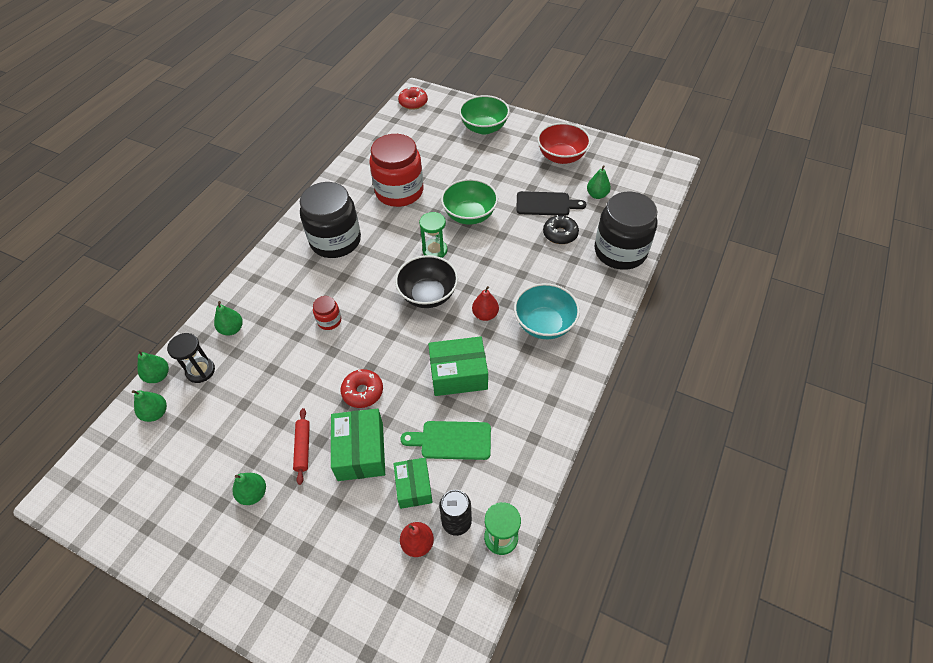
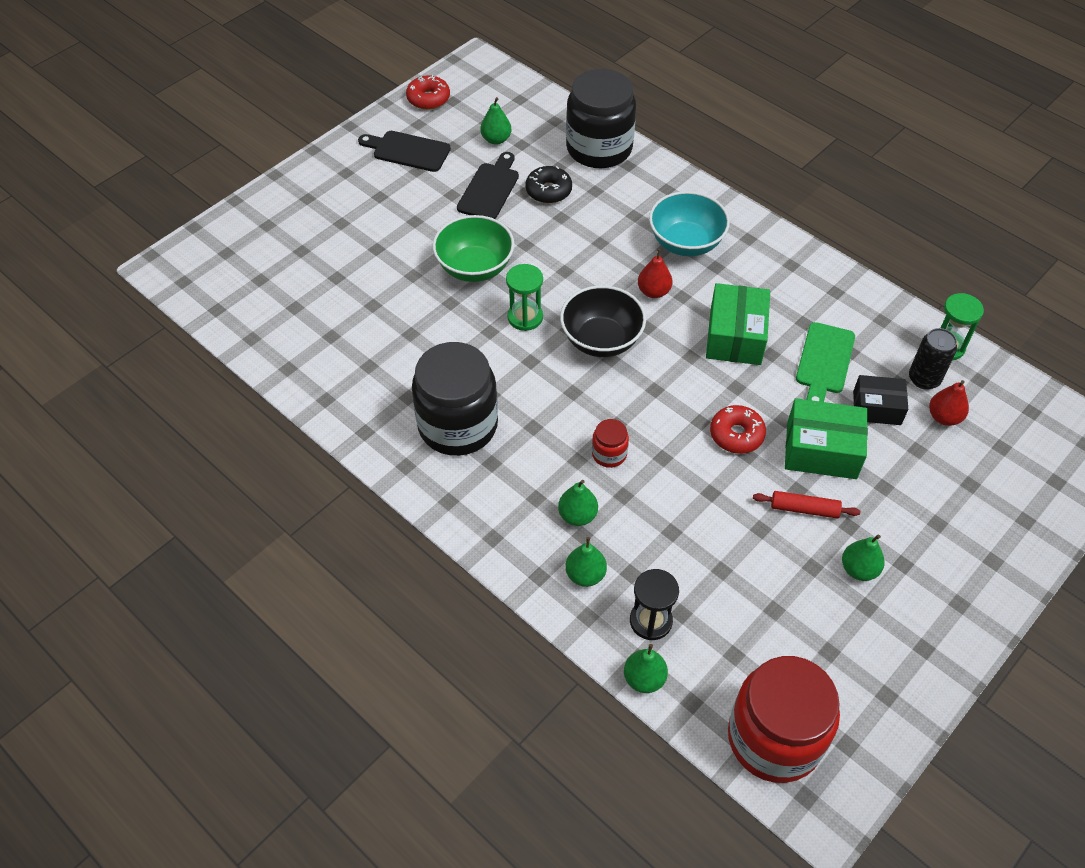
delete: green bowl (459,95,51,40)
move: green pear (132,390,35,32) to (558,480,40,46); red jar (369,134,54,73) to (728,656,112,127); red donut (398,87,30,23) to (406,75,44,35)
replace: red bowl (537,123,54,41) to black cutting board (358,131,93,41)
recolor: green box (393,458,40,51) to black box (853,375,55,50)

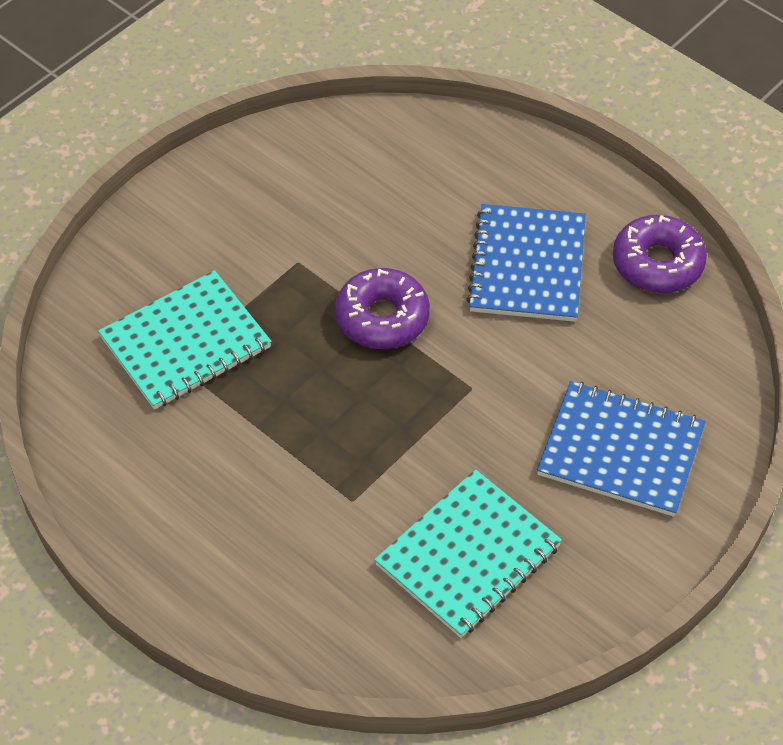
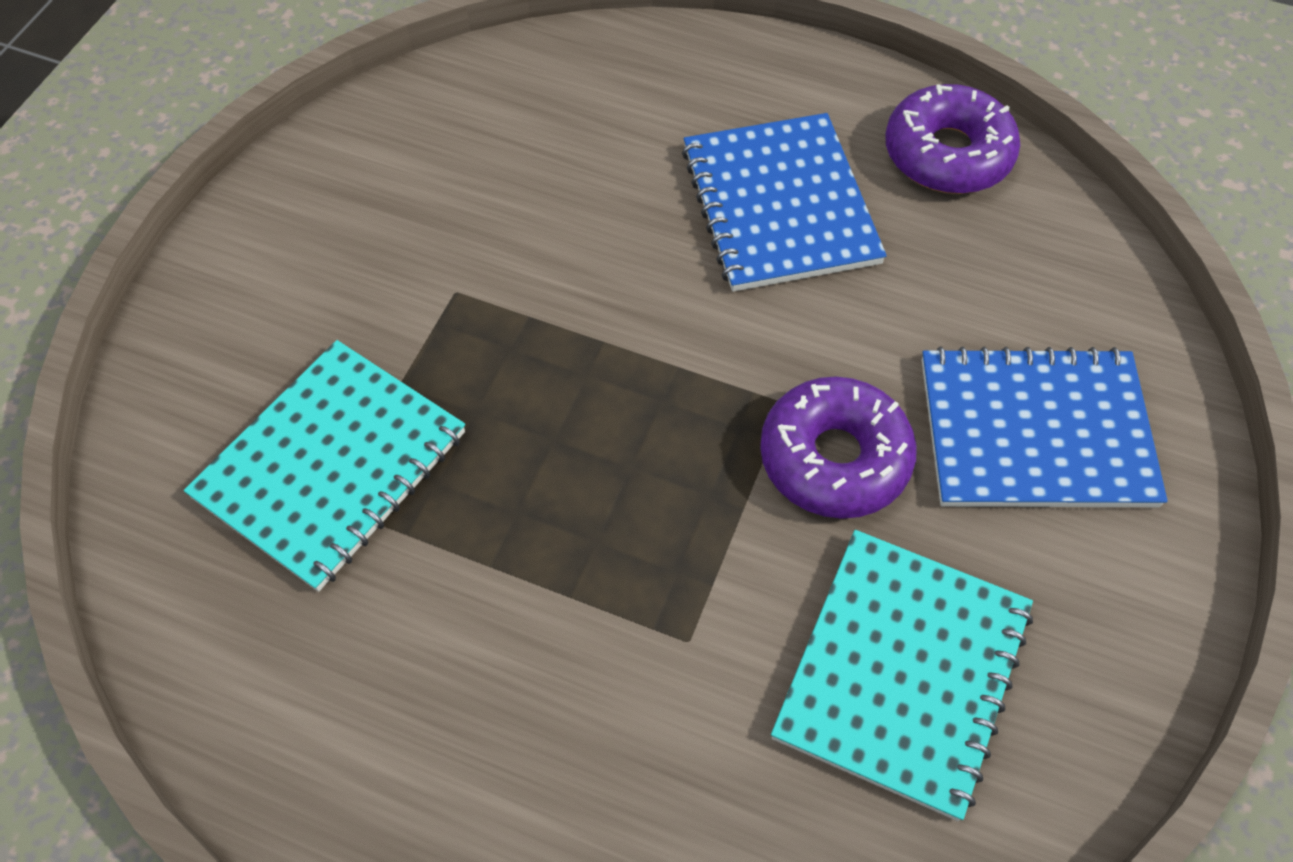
move: purple donut (335,268,95,81) to (760,376,157,143)

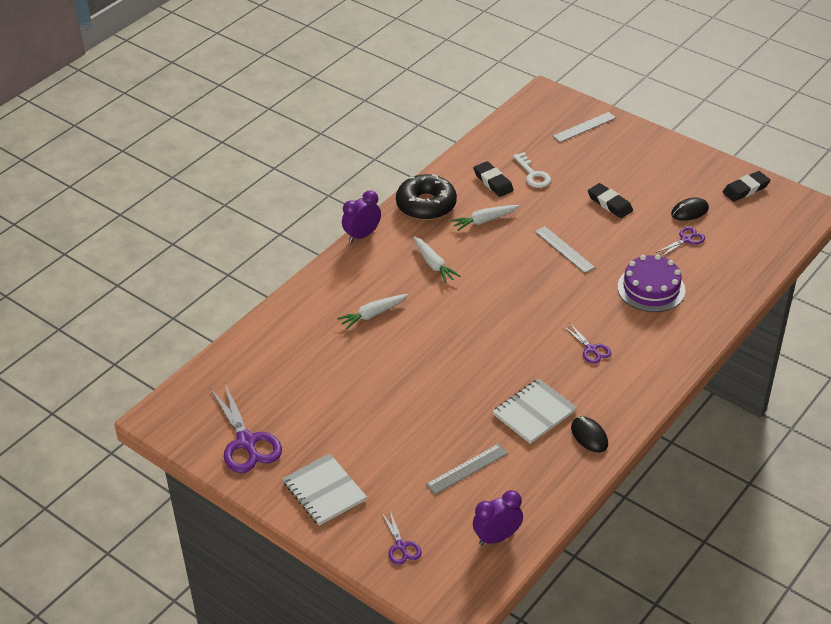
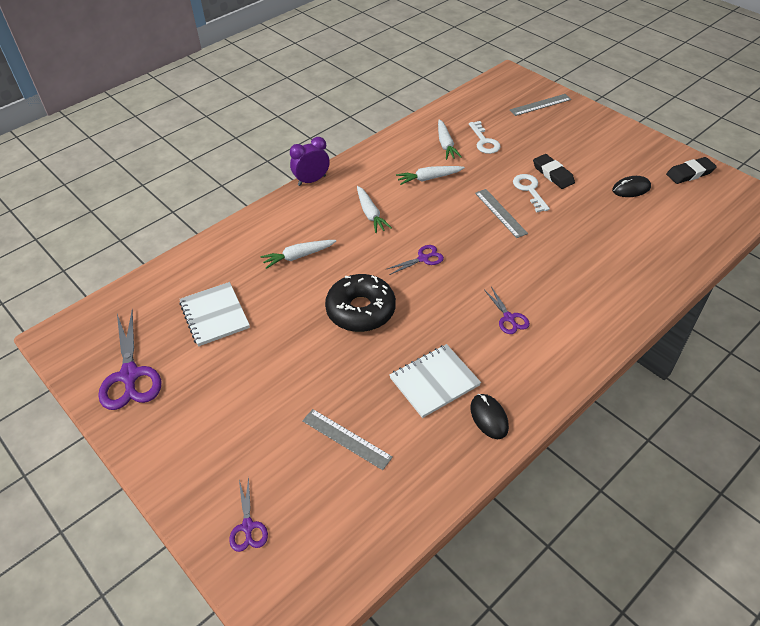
delete: purple clock (473,490,50,55); purple cake (618,254,67,58)
insert: white key (513,174,37,38)
move: white notebook (283,454,84,72) to (179,282,71,64); black donut (396,174,61,46) to (325,274,71,58); purple scissors (655,227,50,30) to (387,245,57,30)
replace: black eraser (473,161,41,36) to white carrot (438,119,24,41)
rotate: grey ruler (426,444,82,50) = (302,409,91,61) 60 degrees clockwise

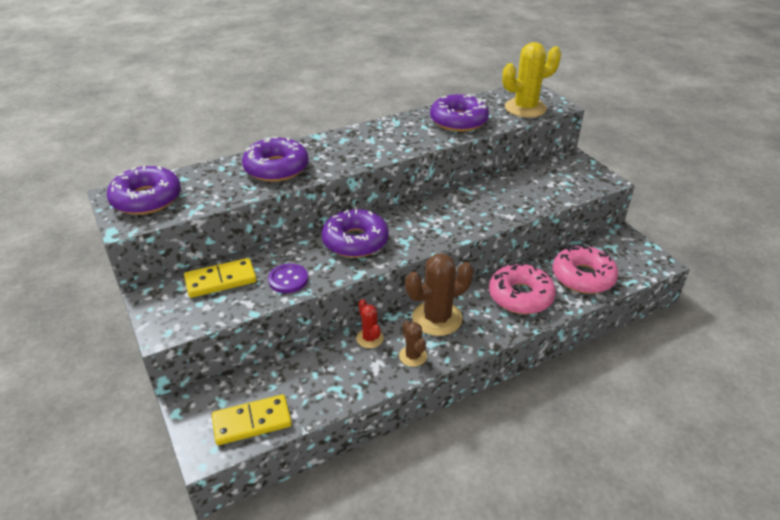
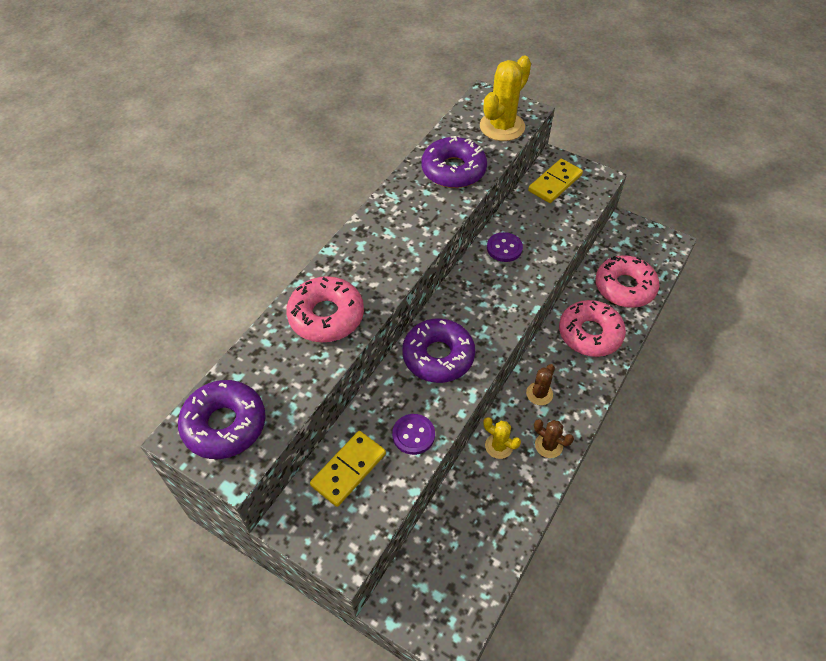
insert: purple button (487,232,36,30)
move: yellow domino (212,395,80,50) to (528,159,55,44)
recolor: purple donut (242,137,67,45) to pink donut (286,276,78,66); red cactus (356,299,28,49) to yellow cactus (483,417,38,42)
resize: brown cactus (405,253,68,83) = (526,364,29,41) x0.53

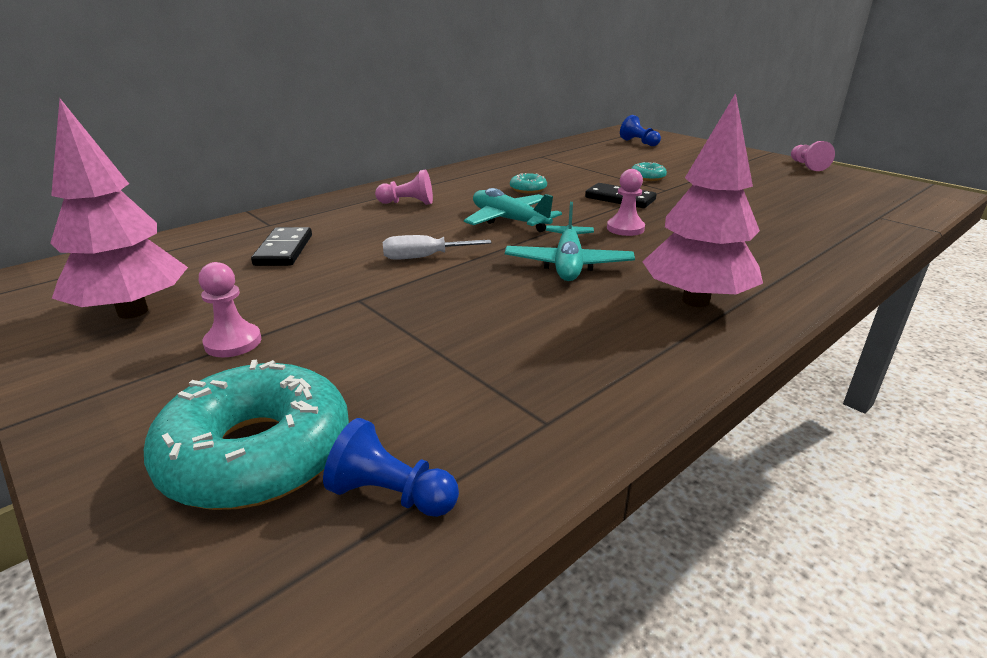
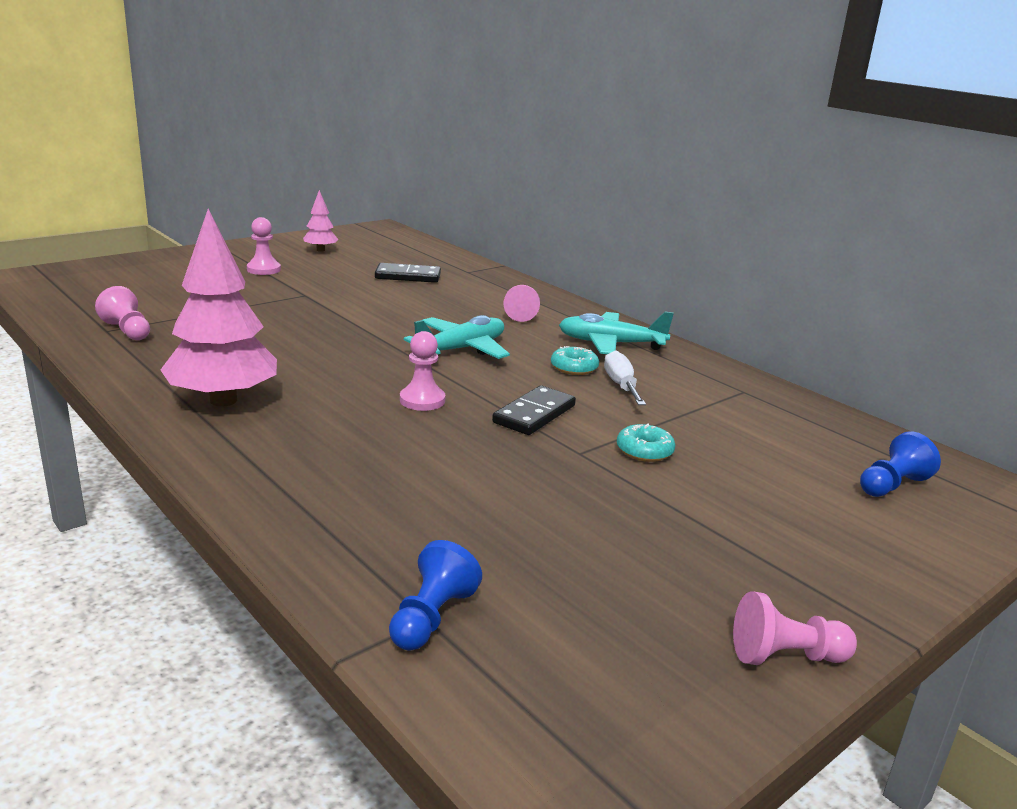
delete: turquoise donut (144,360,205,150)
insert: pink pawn (95,286,55,54)
move: blue pawn (323,418,136,99) to (389,540,93,111); white screwdriver (383,235,109,25) to (604,350,42,55); turquoise plane (505,202,130,79) to (559,312,115,42)
resize: pink tree (50,99,138,220) = (303,190,36,62) x0.48

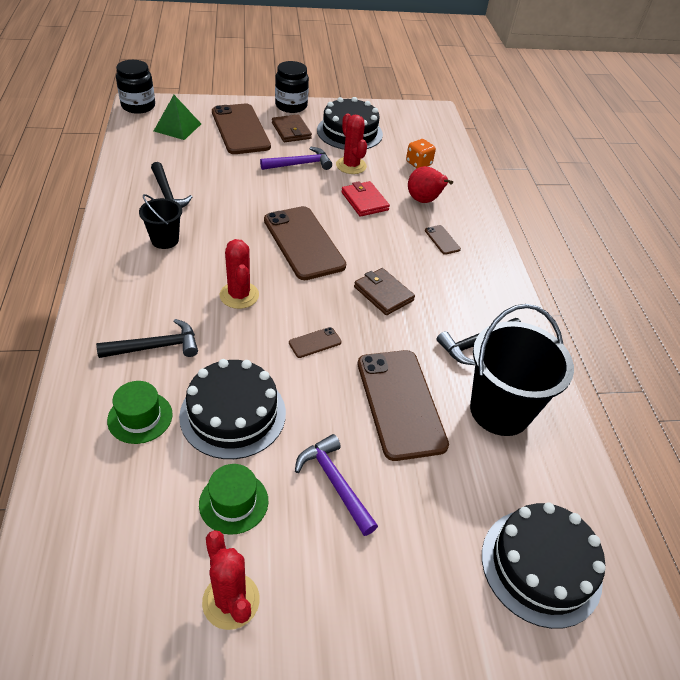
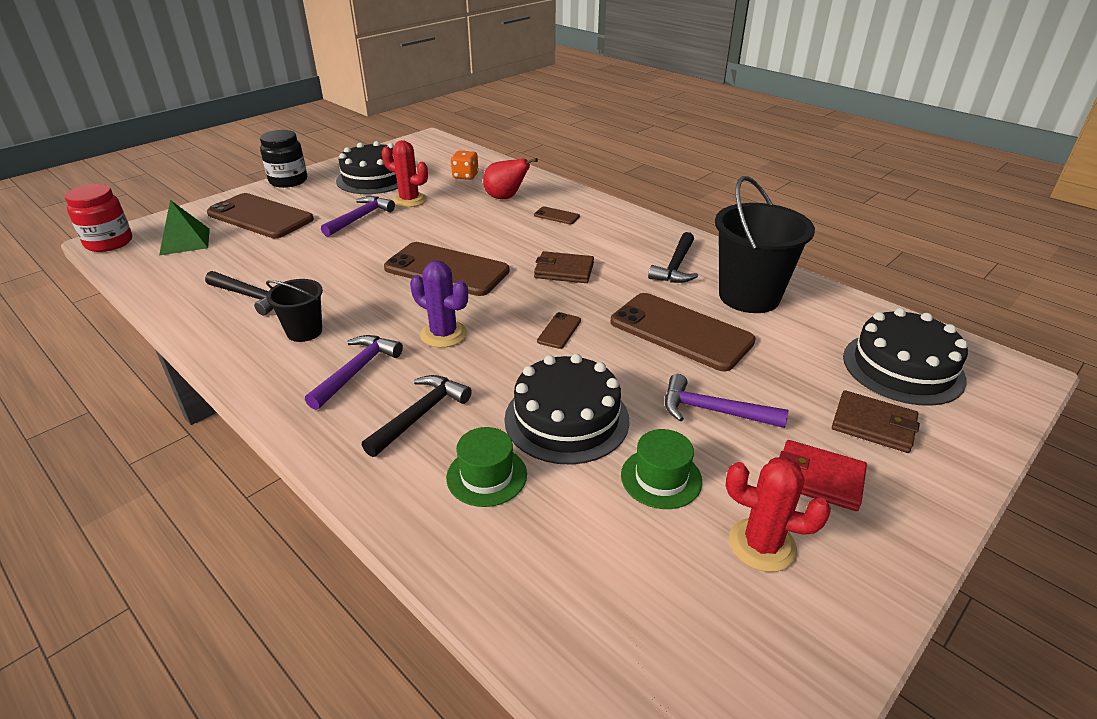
insert: purple hammer (305,335,98,75)
move: brown wallet (272,114,40,28) to (832,390,88,63); red wallet (341,181,49,36) to (779,440,88,71)
recolor: black jar (116,60,39,54) to red jar (65,184,67,68); red cactus (220,239,39,70) to purple cactus (410,261,58,87)

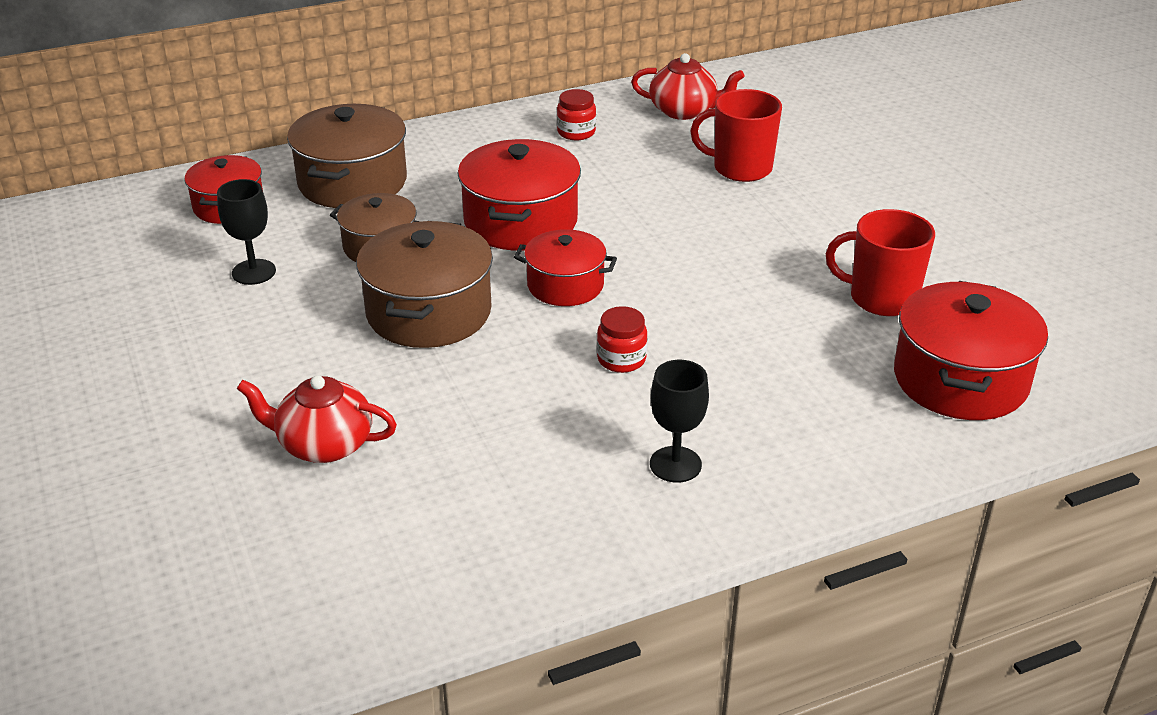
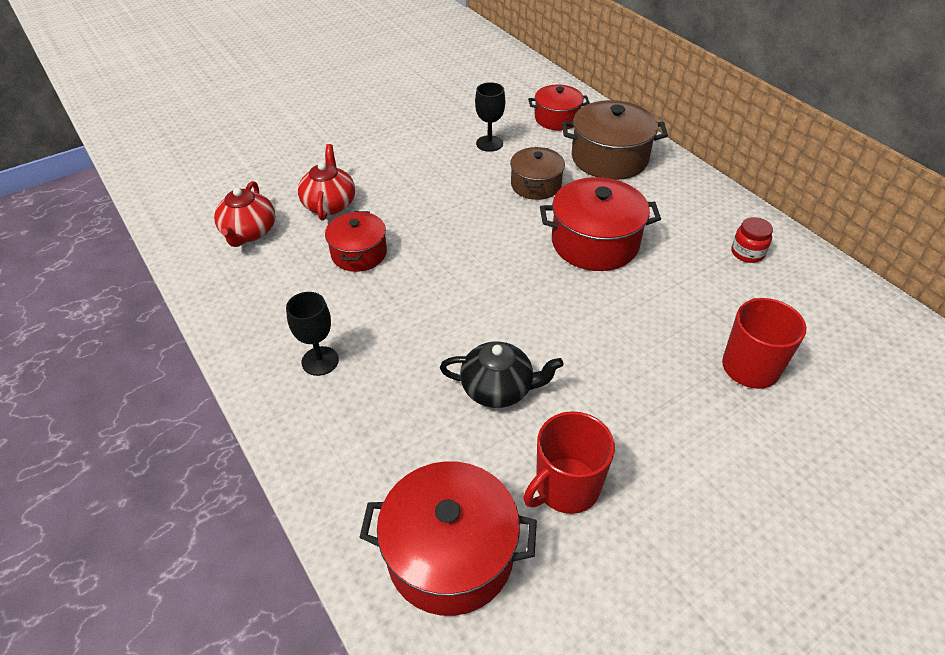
delete: brown pot (356,221,137,127); red jar (597,306,50,67)
insert: black teapot (440,342,123,66)
move: red pot (514,229,103,77) to (325,211,62,61); red teapot (631,53,114,67) to (214,181,61,66)
rotate: red mug (826,209,109,107) = (523,411,92,103) 135 degrees counterclockwise

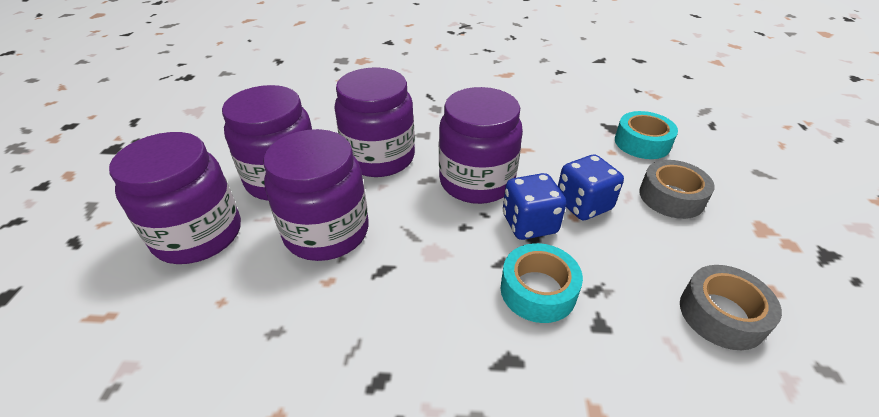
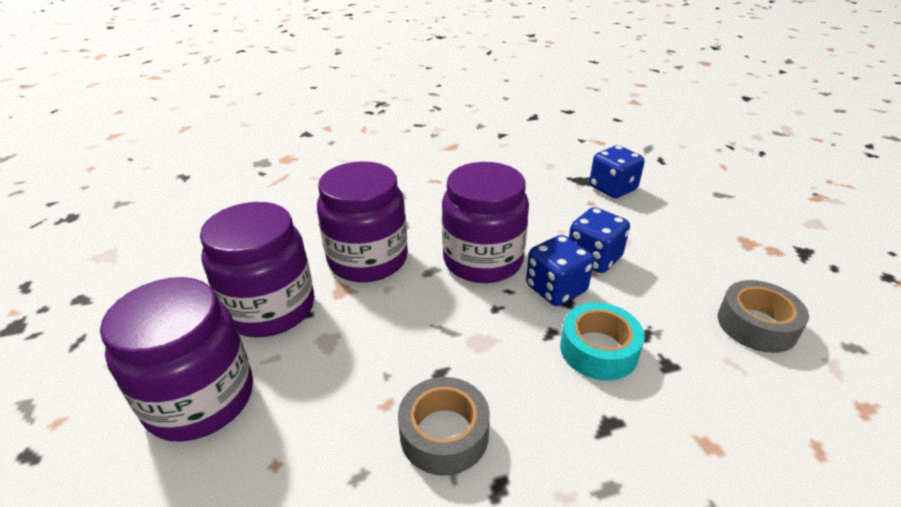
delete: purple jar (263,129,106,132)
move: grey tape (639,160,76,59) to (398,377,92,99)
replace: turquoise tape (615,111,63,48) to blue dice (589,145,55,53)

